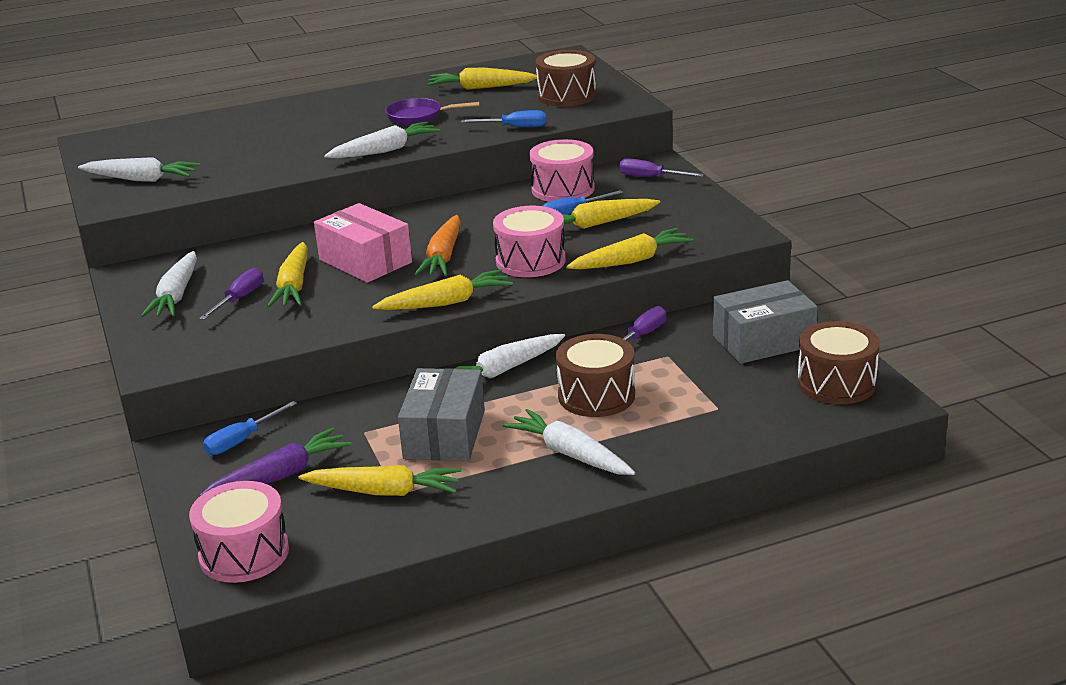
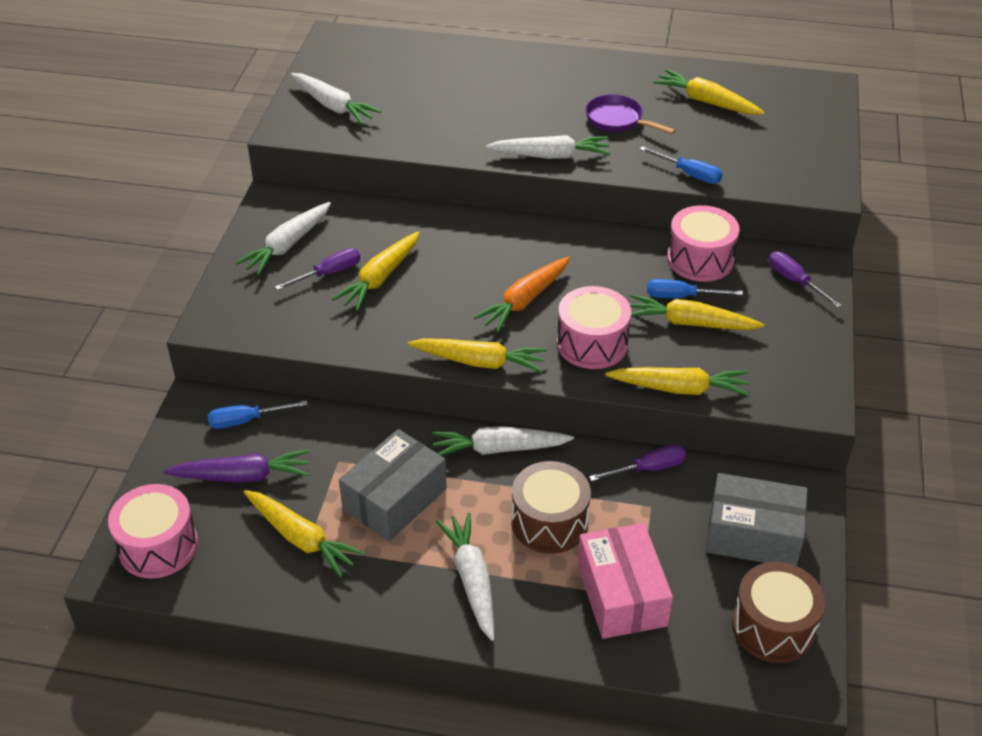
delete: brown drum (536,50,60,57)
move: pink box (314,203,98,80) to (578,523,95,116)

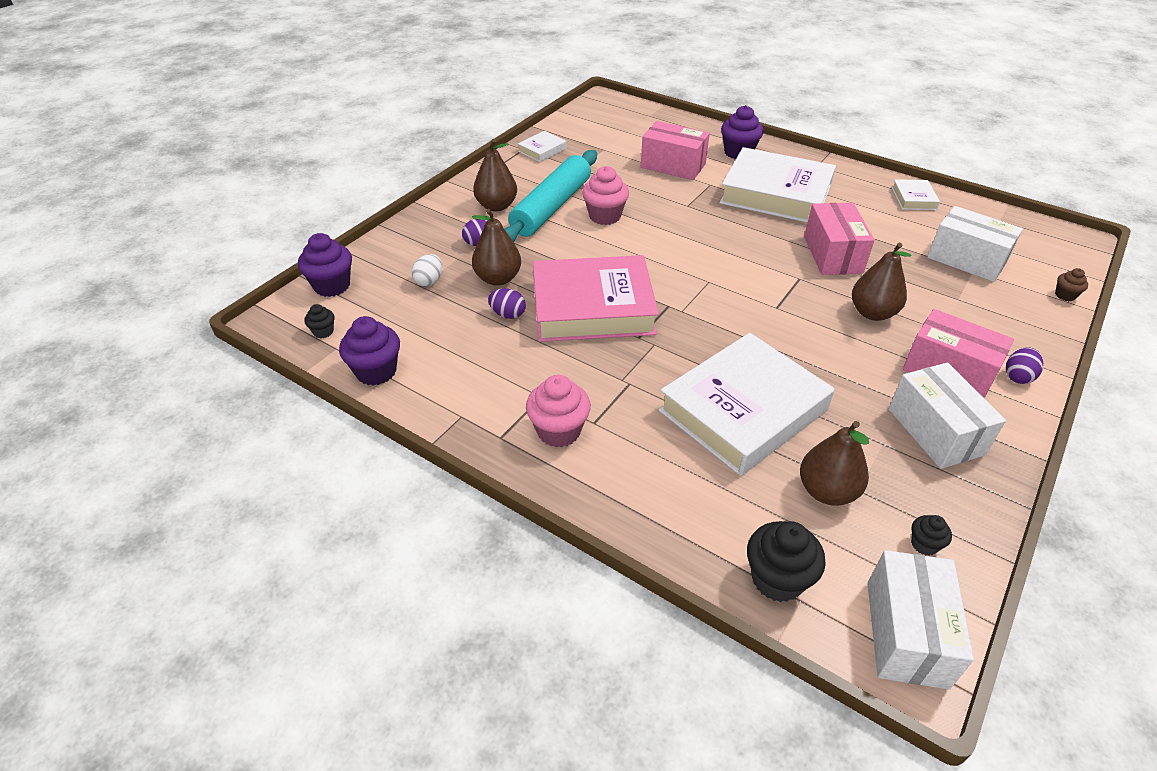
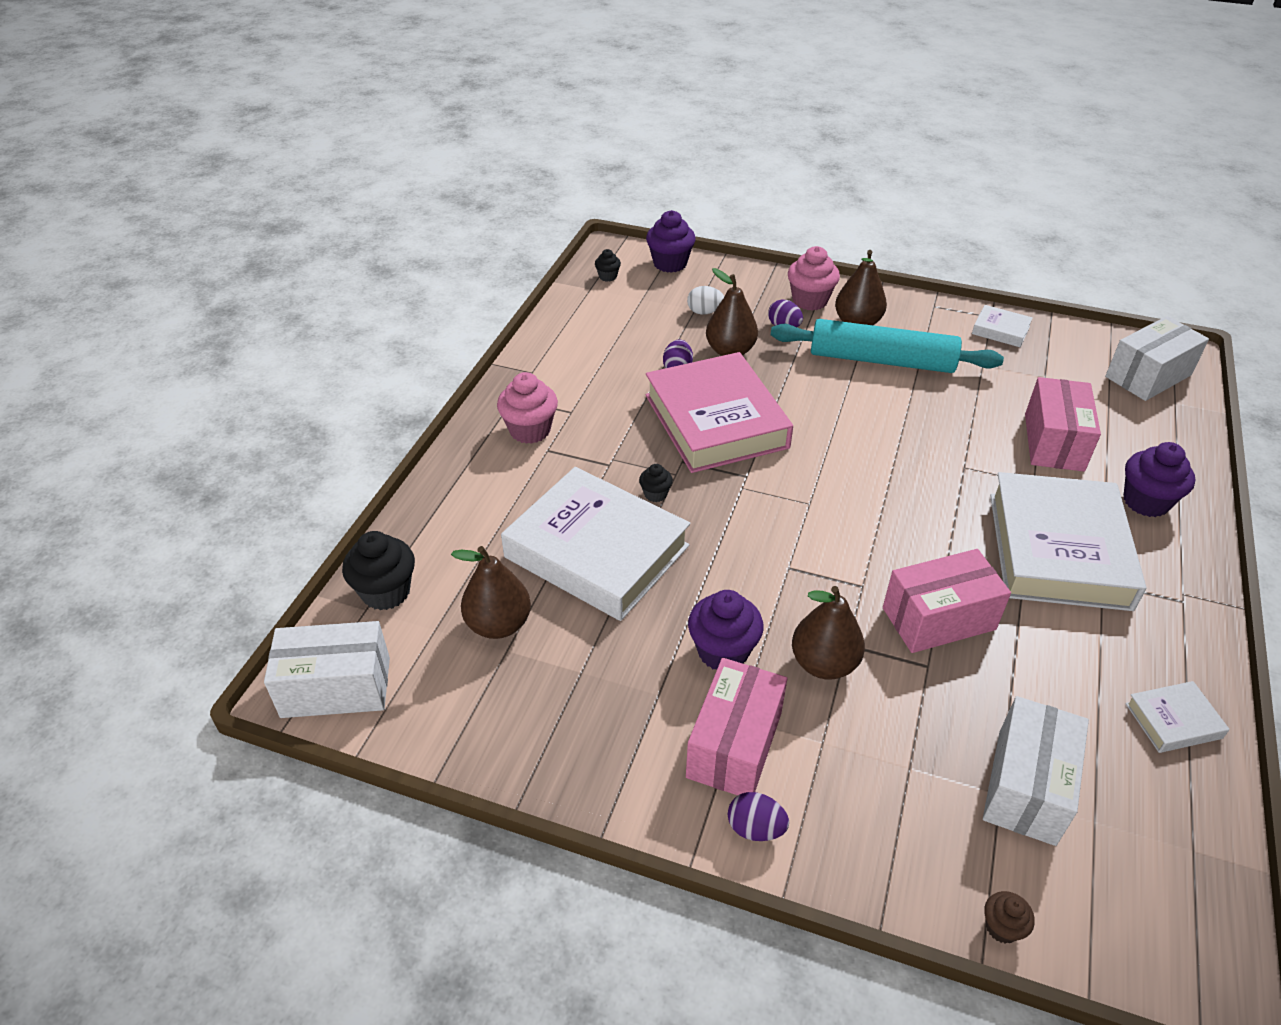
move: purple cupcake (339,316,61,69) to (688,590,76,80); pink cupcake (582,166,47,59) to (788,246,52,65); white box (889,362,117,107) to (1105,316,104,85); black cupcake (911,515,41,40) to (639,464,34,38)

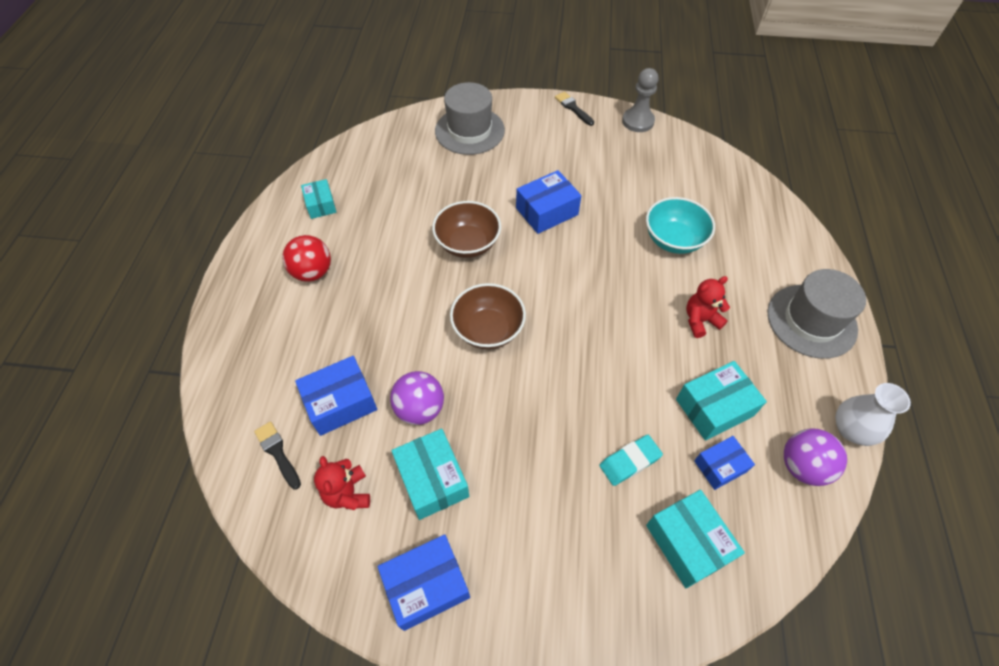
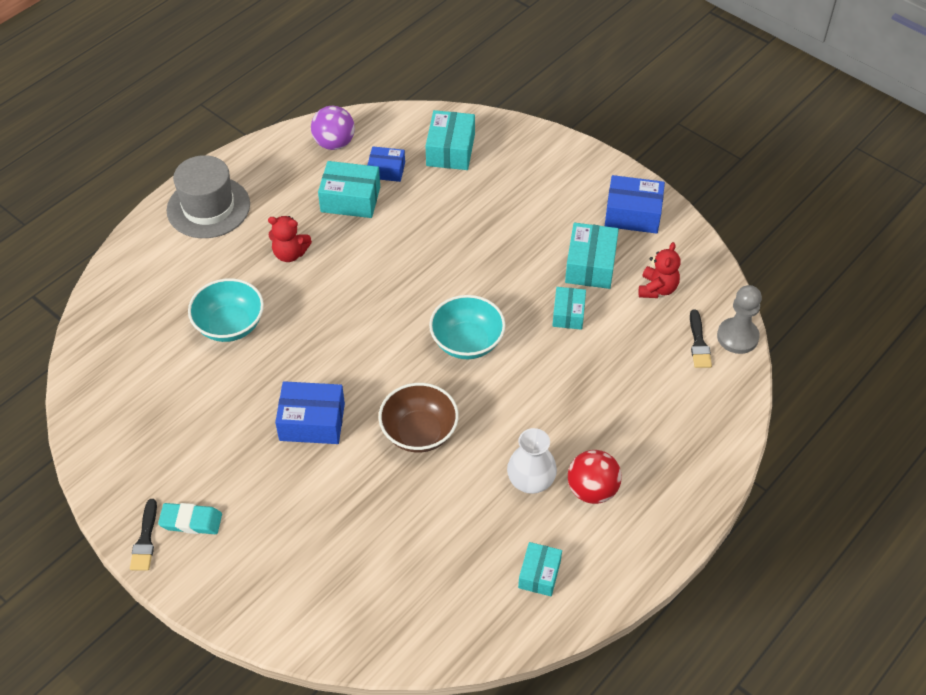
delete: blue box (295,356,82,80); grey hat (435,82,70,73)
move: turquoise eraser (600,435,63,51) to (158,503,64,31); grey pawn (622,68,36,64) to (717,285,45,69); white vase (835,383,76,63) to (507,428,50,66)
replace: purple ball (390,371,54,54) to turquoise box (552,287,34,43)
recolor: brown bowl (450,283,76,66) to turquoise bowl (429,295,77,64)

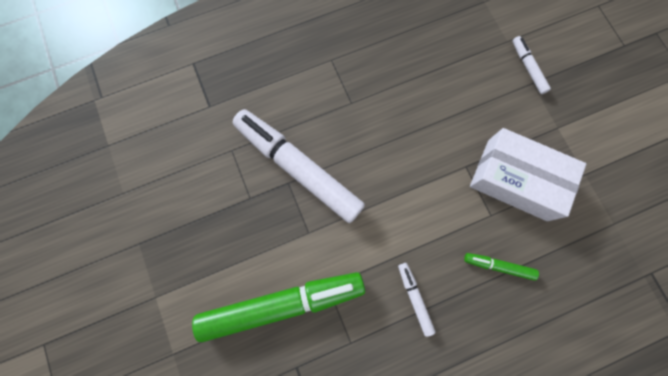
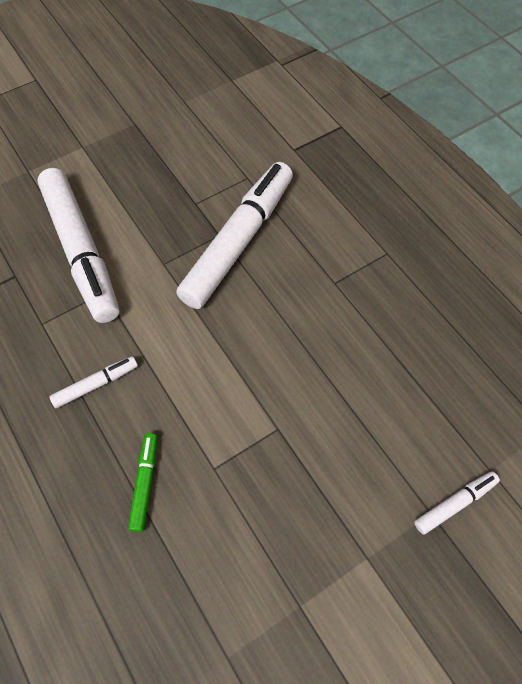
delete: white box (470,128,116,93)
recolor: green marker (192,272,173,70) to white marker (37,168,82,155)

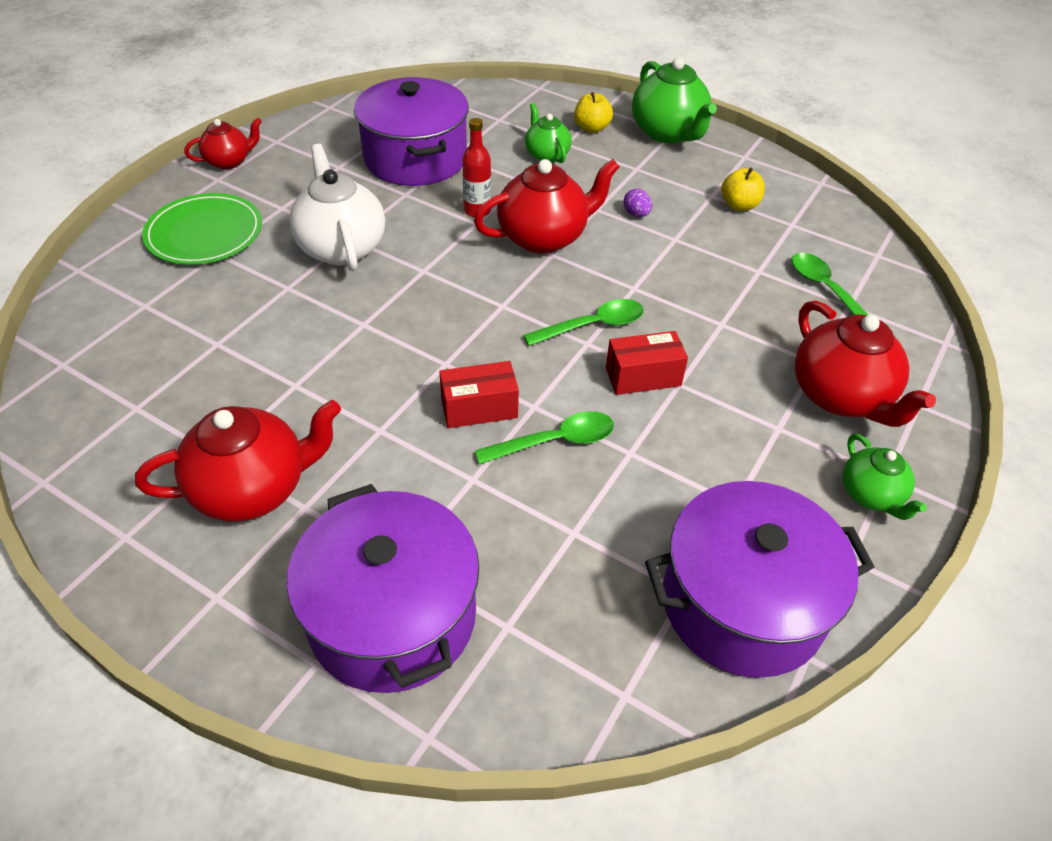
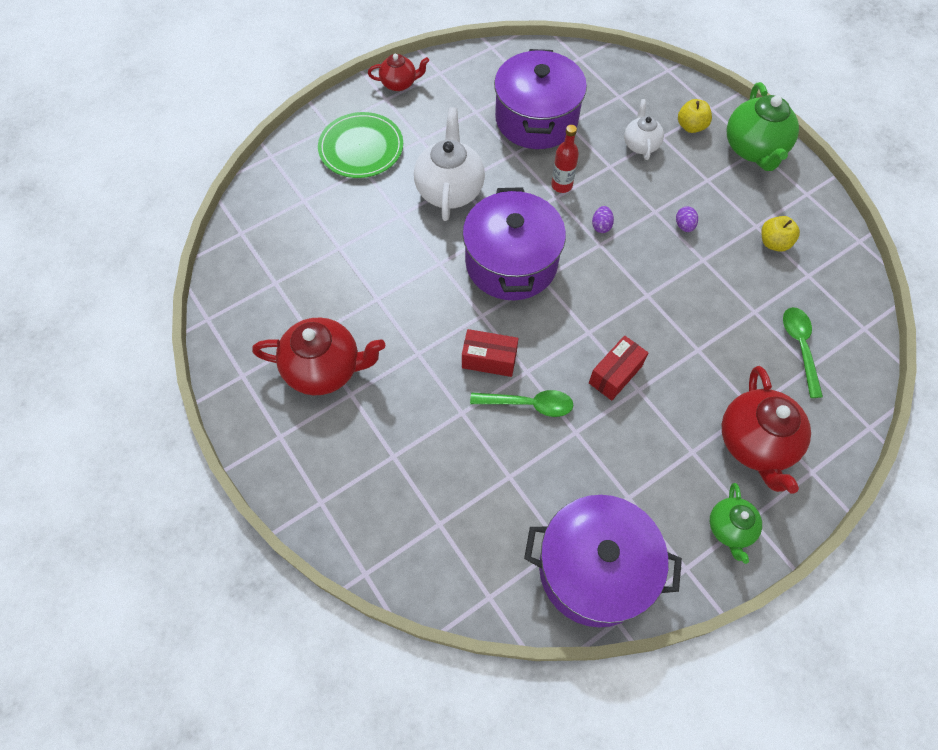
delete: green spoon (523,299,121,47)
move: purple pot (287,484,192,209) to (462,187,104,113)
replace: red teapot (474,159,146,95) to purple egg (592,206,22,27)
recolor: green teapot (525,103,47,60) to white teapot (624,99,40,61)
rotate: red box (606,331,82,64) = (589,335,59,66) 60 degrees counterclockwise

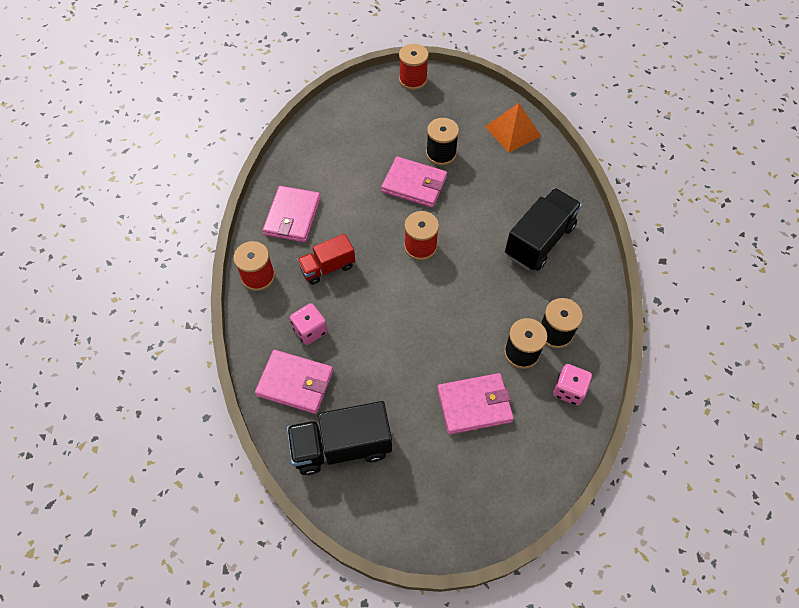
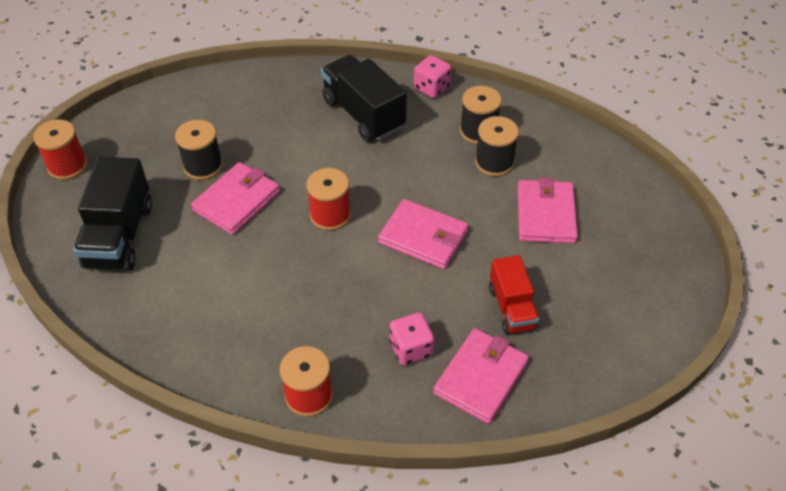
delete: orange pyramid (485,103,56,50)
move: pink wallet (263,186,58,56) to (378,199,91,70); black truck (287,401,105,74) to (73,157,79,114); red truck (297,234,58,51) to (489,255,50,79); pink dice (553,364,39,42) to (414,55,37,43)

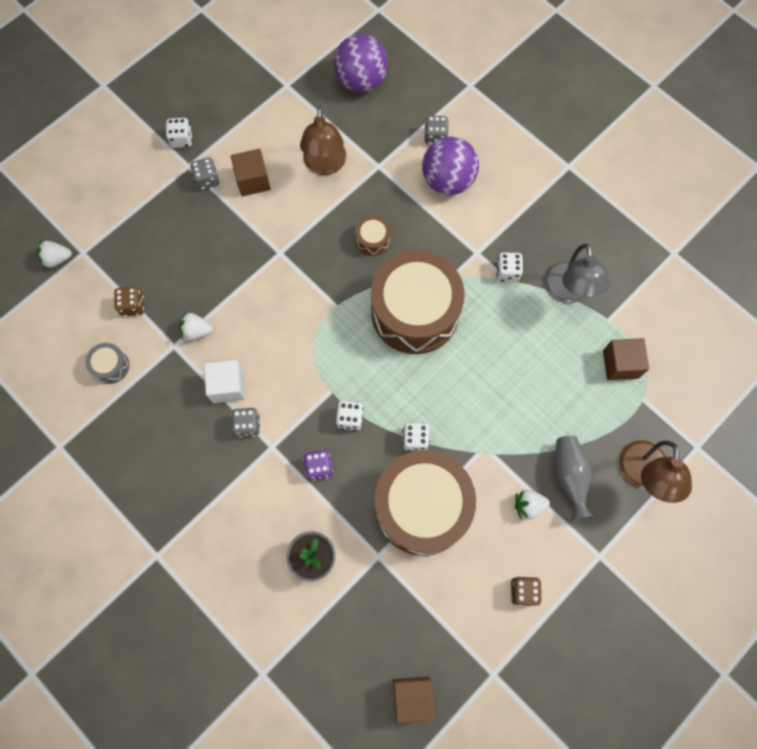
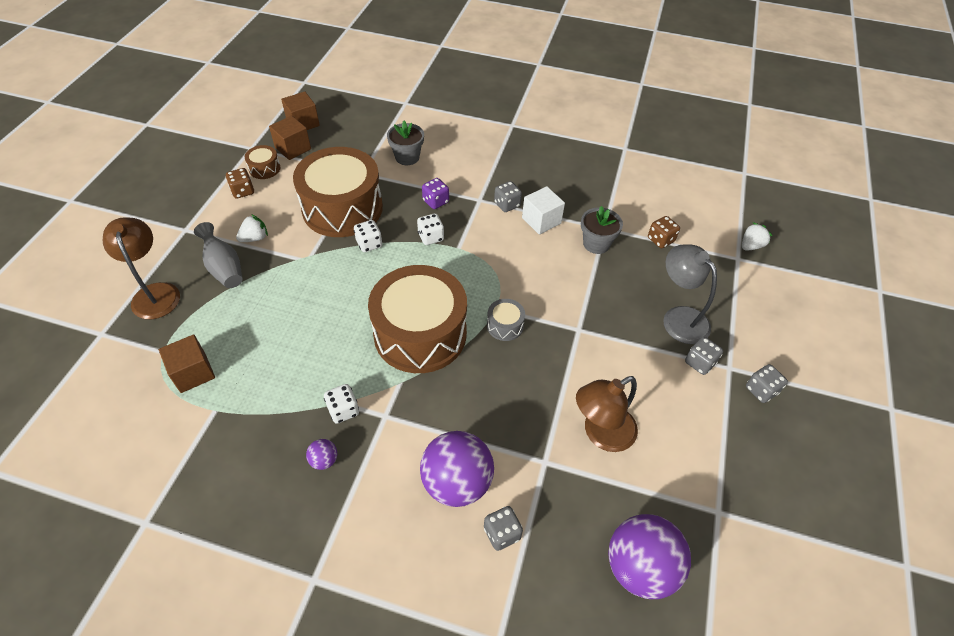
insert: purple ball (306,439,31,31)
move: grey drum (86,343,43,41) to (487,299,38,42); brown cube (231,149,40,47) to (269,116,42,44); brown drum (355,215,36,41) to (245,145,35,34); grey lamp (544,244,66,59) to (663,244,54,100)
replace: white strawberry (179,312,34,29) to grey flower pot (581,206,42,48)
recolor: white dice (166,118,26,30) to grey dice (746,364,42,39)
rotate: brown lamp (300,107,46,68) = (576,376,62,76) 90 degrees counterclockwise

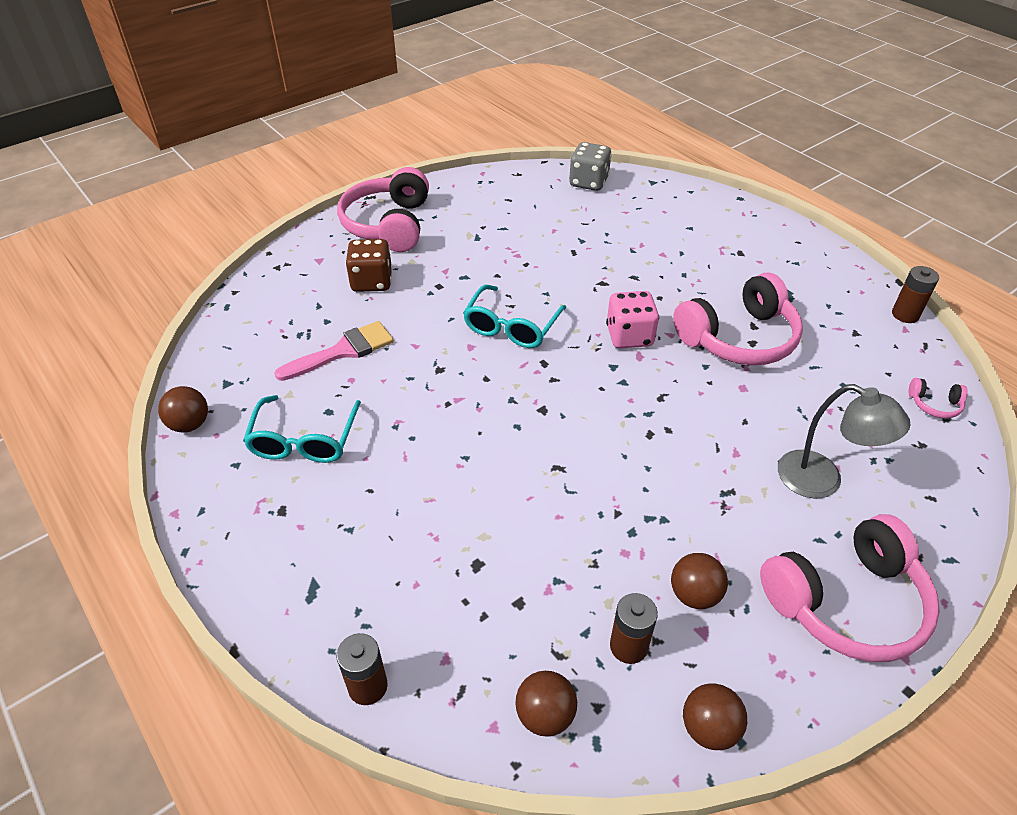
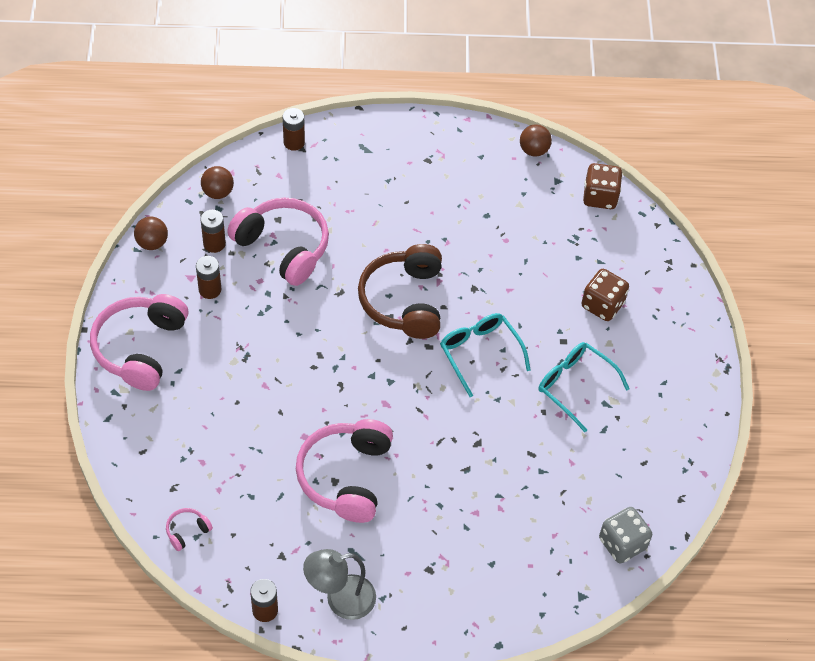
delete: pink brush (274,321,120,60); pink dice (606,291,53,57)
insert: brown headphones (358,244,84,95); brown dice (583,163,40,46)
move: turquoise glasses (243,395,118,68) to (539,342,90,90); pink headphones (337,167,92,85) to (227,197,102,89); grey lamp (778,384,133,114) to (303,549,73,71)
replace: brown ball (671,553,57,56) to brown battery (196,256,25,43)

